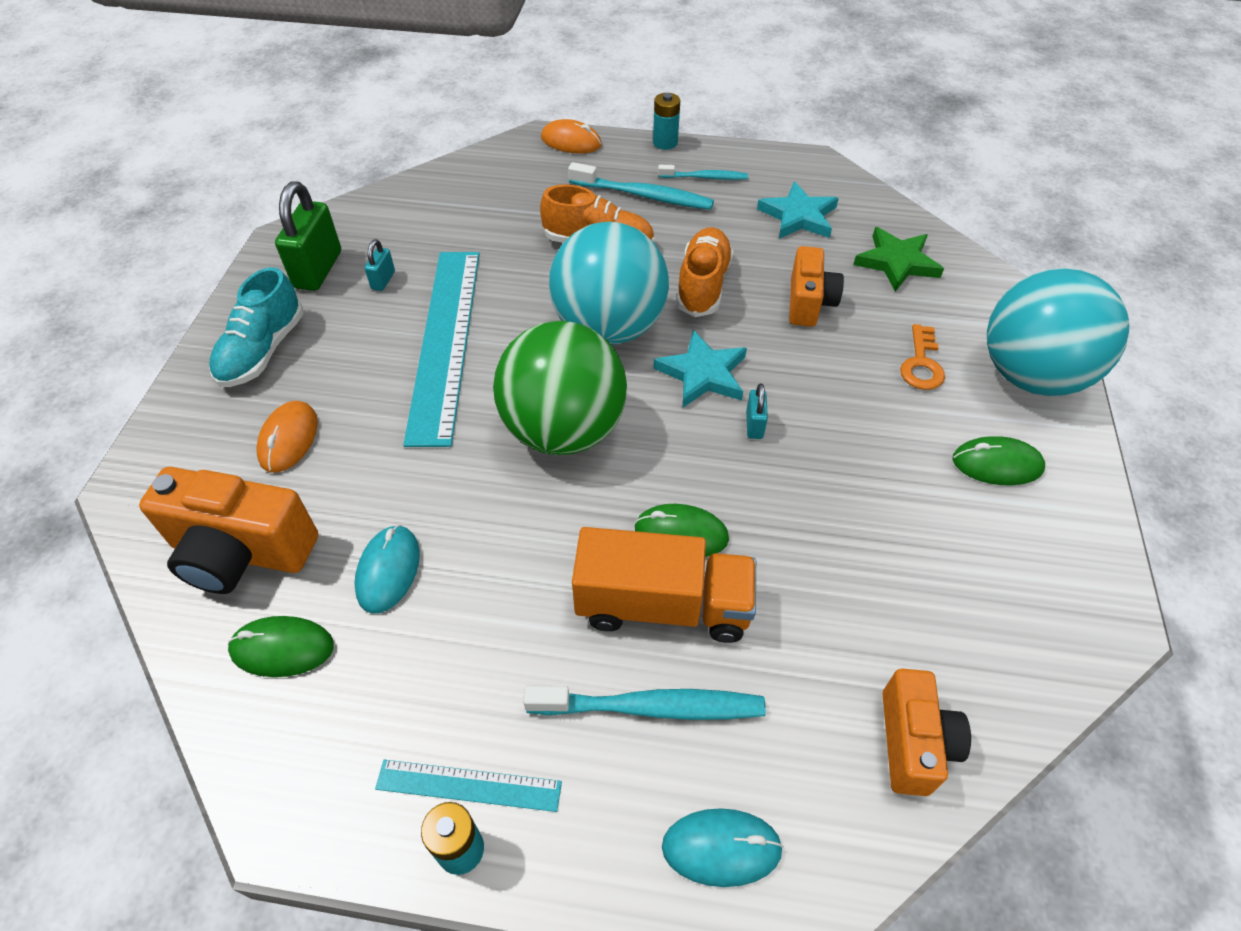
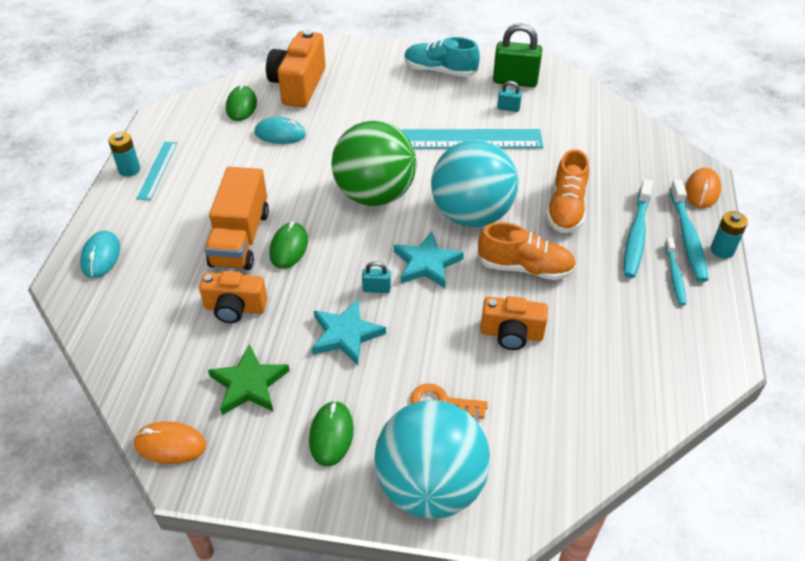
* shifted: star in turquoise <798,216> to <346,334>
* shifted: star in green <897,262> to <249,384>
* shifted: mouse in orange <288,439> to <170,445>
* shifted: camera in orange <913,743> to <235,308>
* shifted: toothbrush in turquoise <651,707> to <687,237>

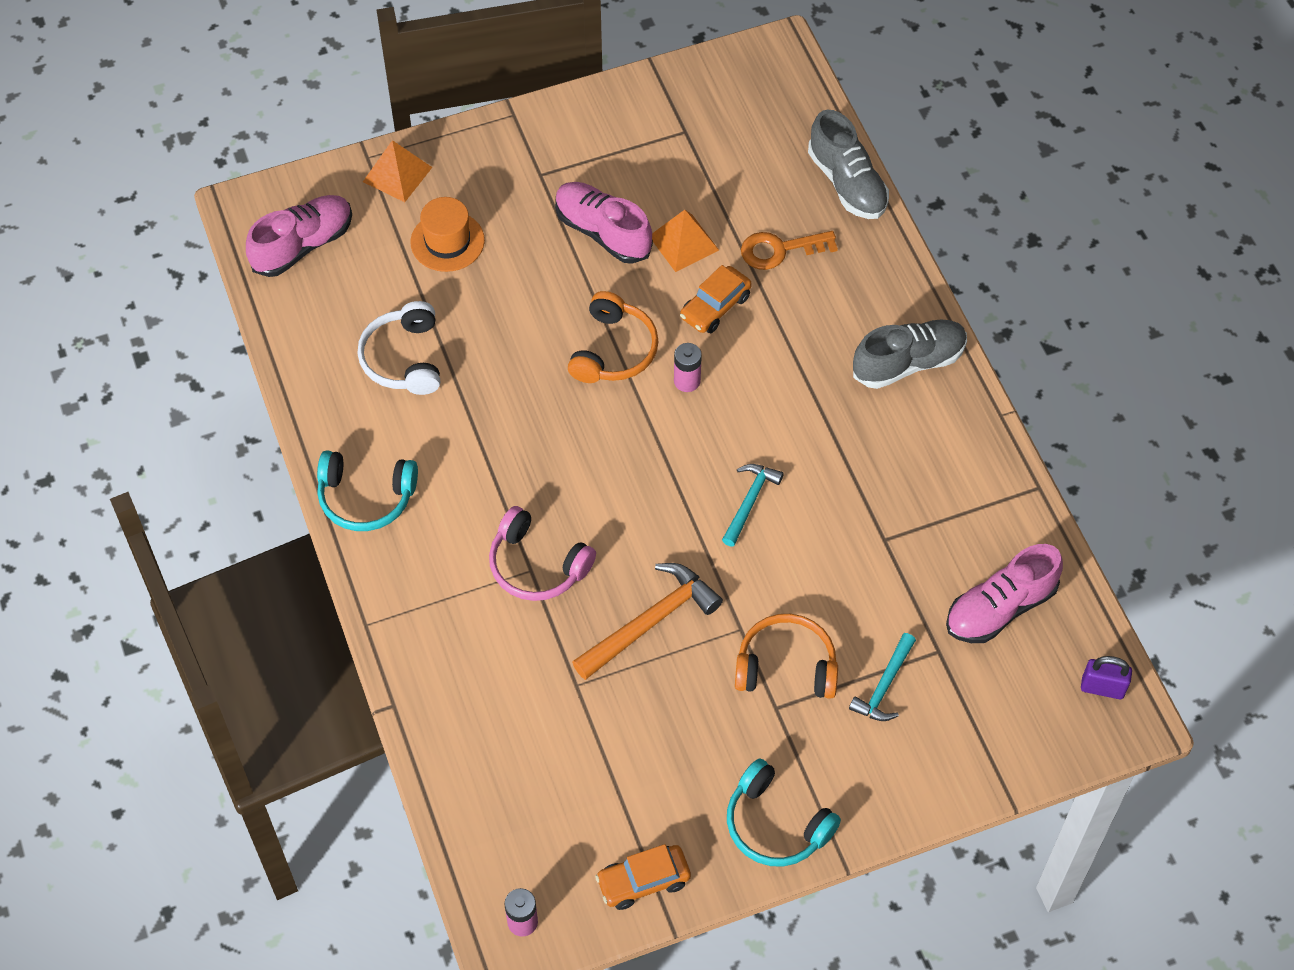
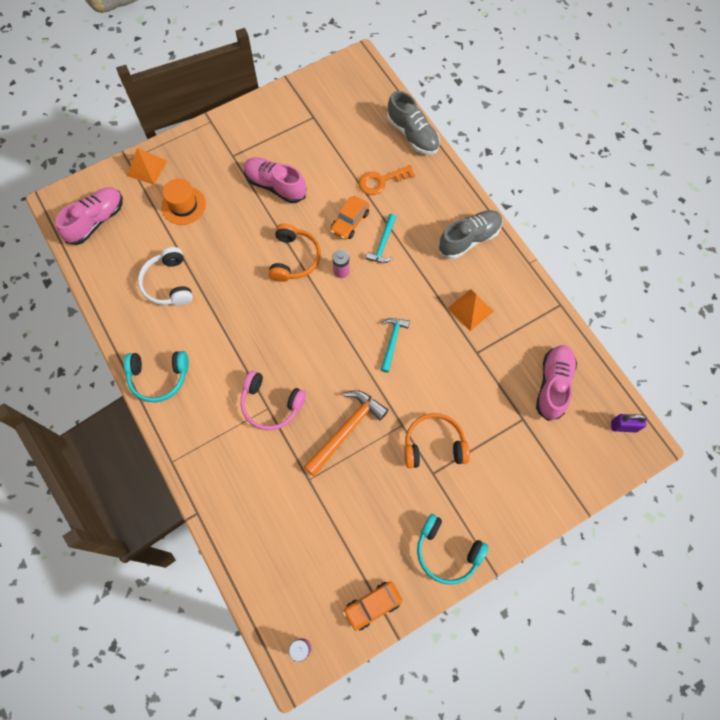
* shifted: pyramid in orange <683,243> to <470,309>
* rotated: shoe in pink <1000,608> = <553,385> 150 degrees clockwise
* shifted: hammer in turquoise <884,686> to <383,244>

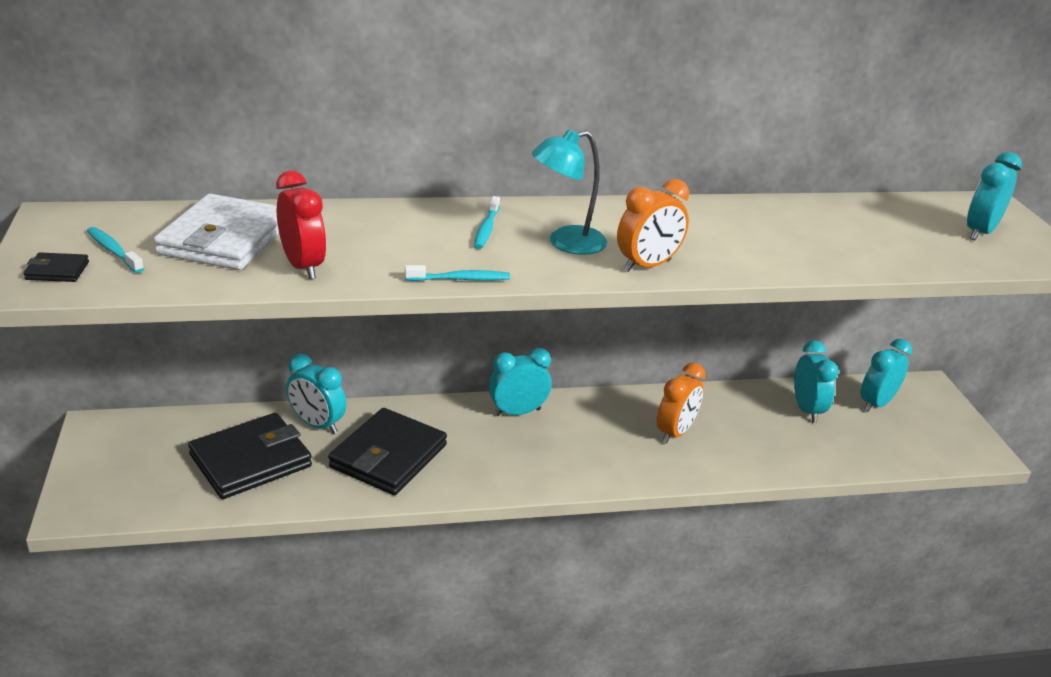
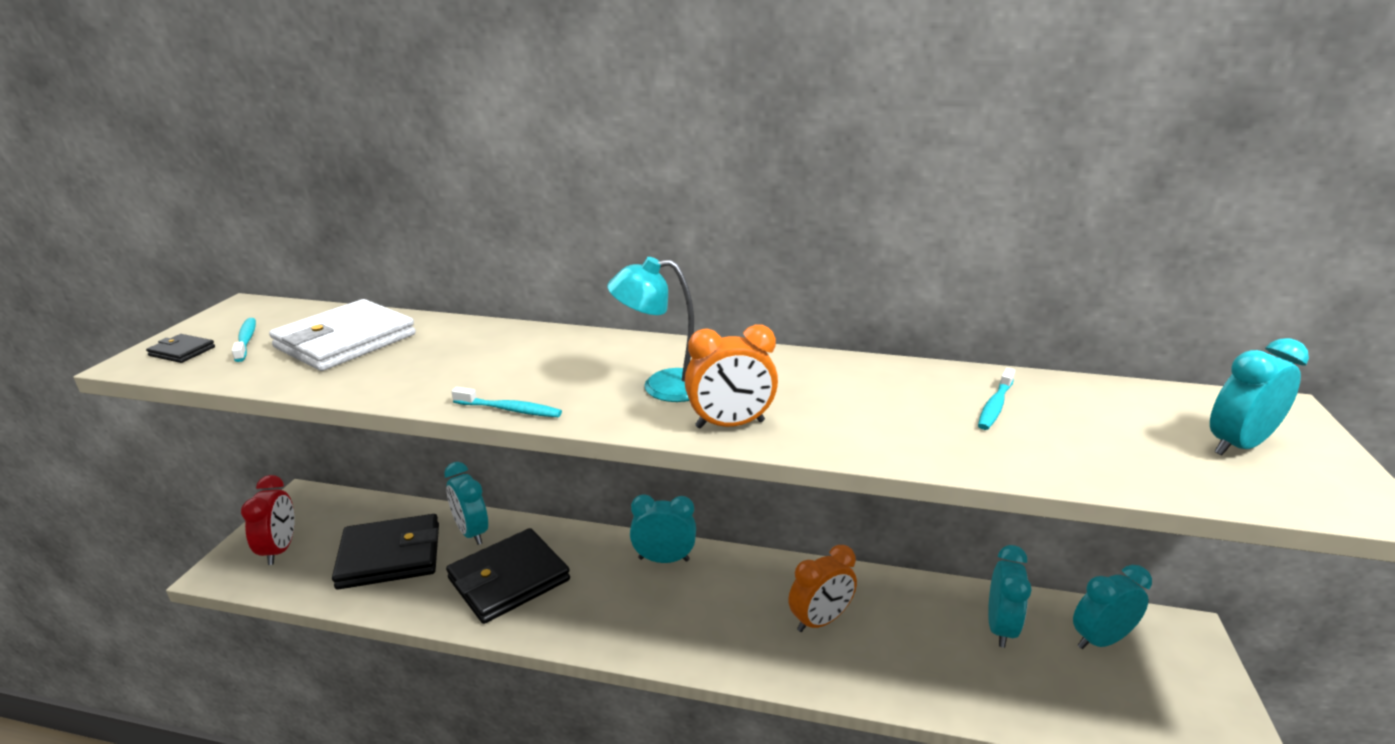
* shifted: clock in red <303,266> to <280,549>
* shifted: toothbrush in turquoise <486,229> to <995,406>

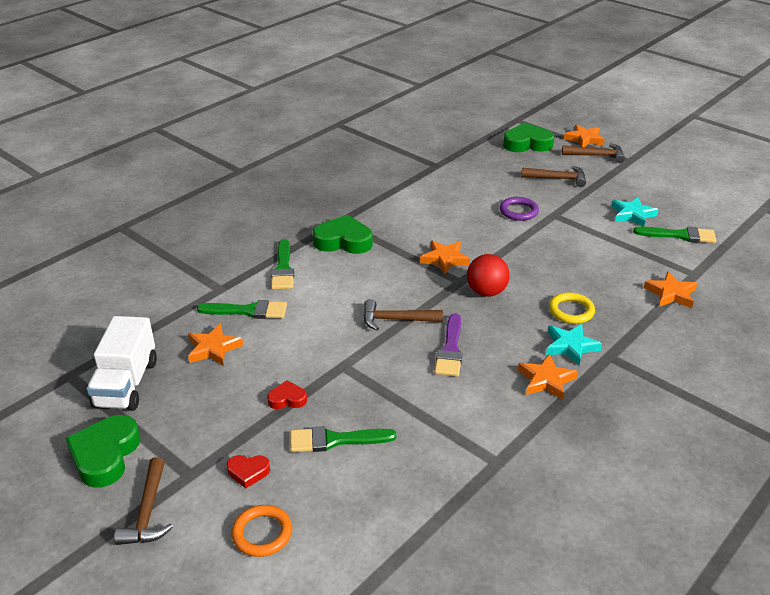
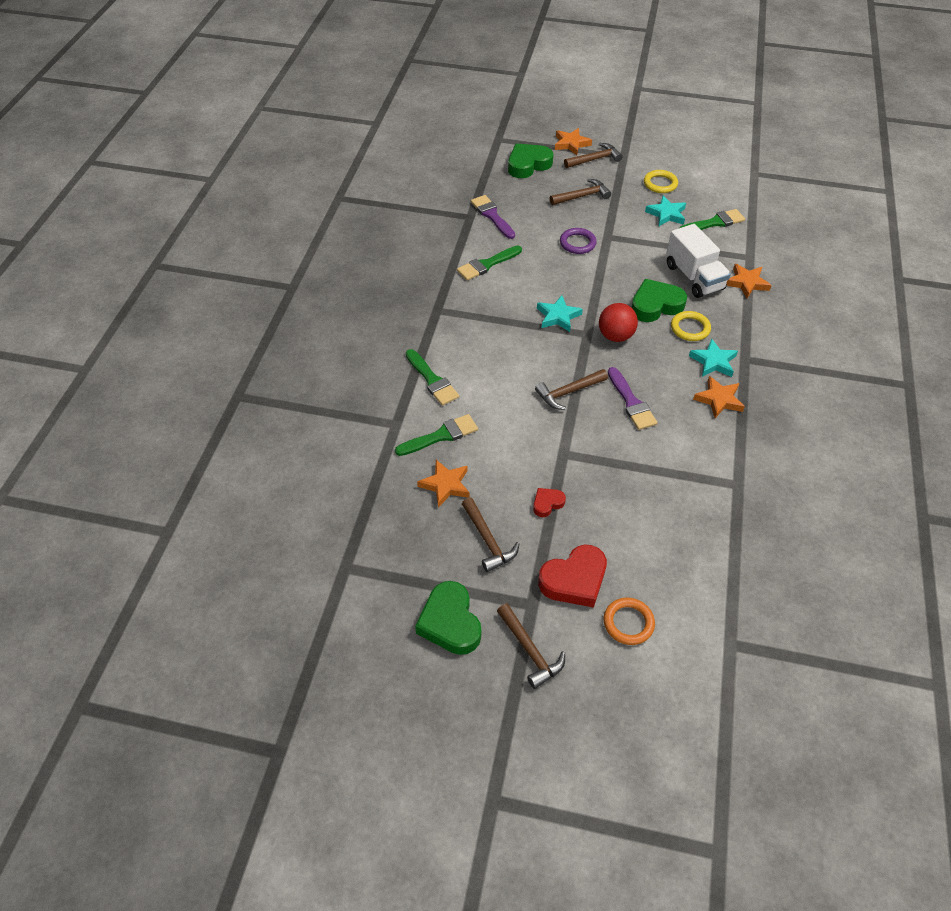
* shifted: heart in green <343,241> to <655,305>
* repainted: star in orange <445,259> to star in turquoise <558,316>
* shifted: truck in white <126,384> to <694,277>
* shifted: brush in green <335,440> to <487,264>
* scaled: heart in red <248,472> = <574,580> x1.93
* new: ring in yellow <660,184>
* new: brush in purple <492,215>
* new: hammer in brown <488,540>

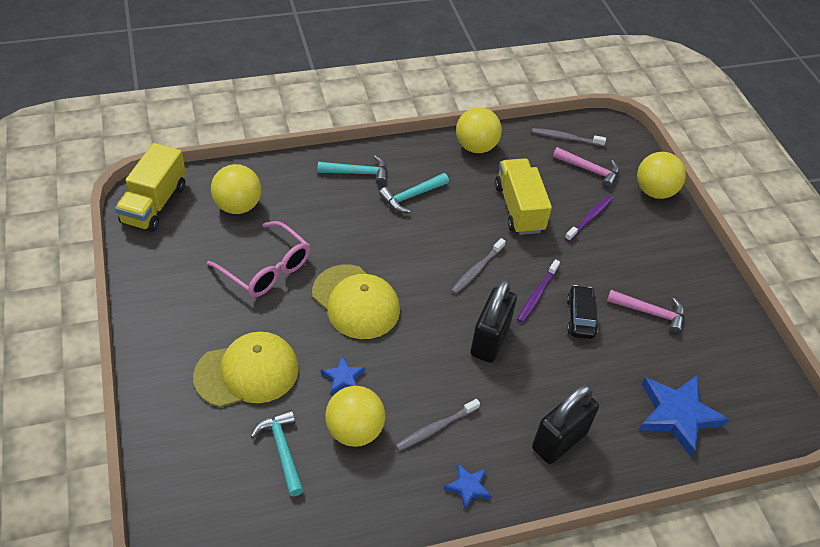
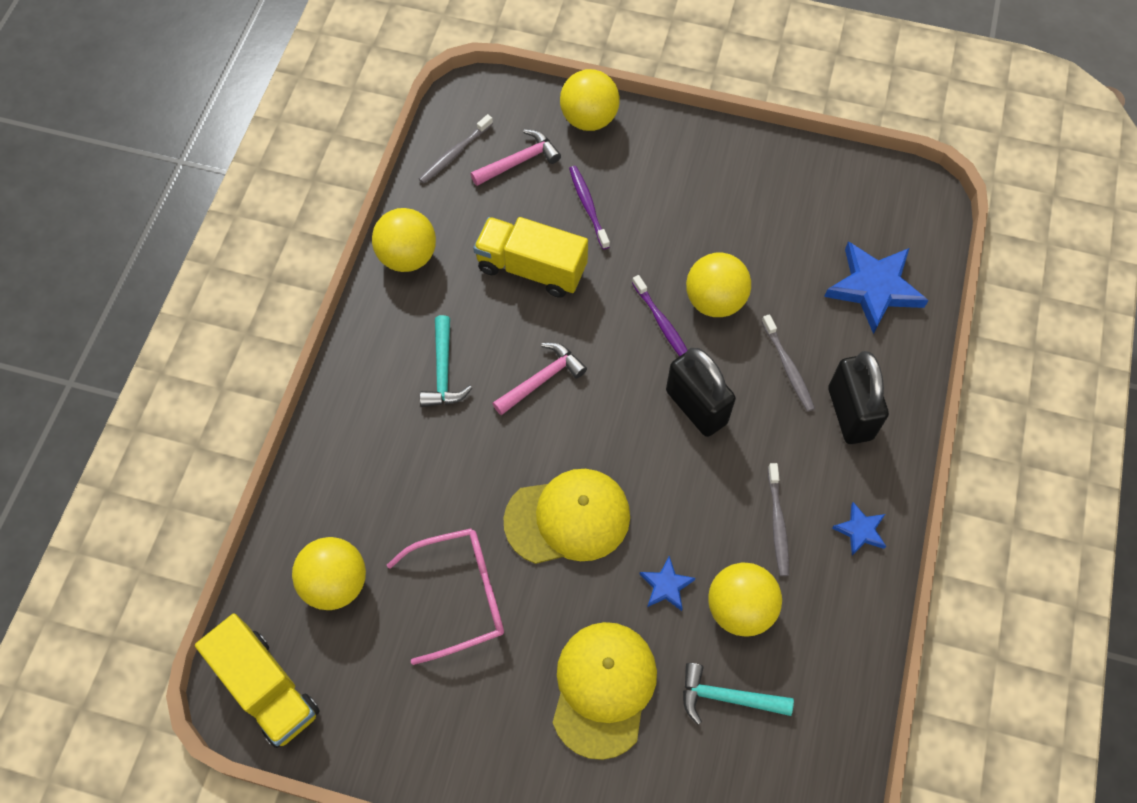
* gone: hammer in turquoise <358,173>
* shifted: toothbrush in grey <476,270> to <788,368>
* swapped: car in black <580,317> to ball in yellow <714,301>
* shifted: hammer in pink <650,313> to <541,380>

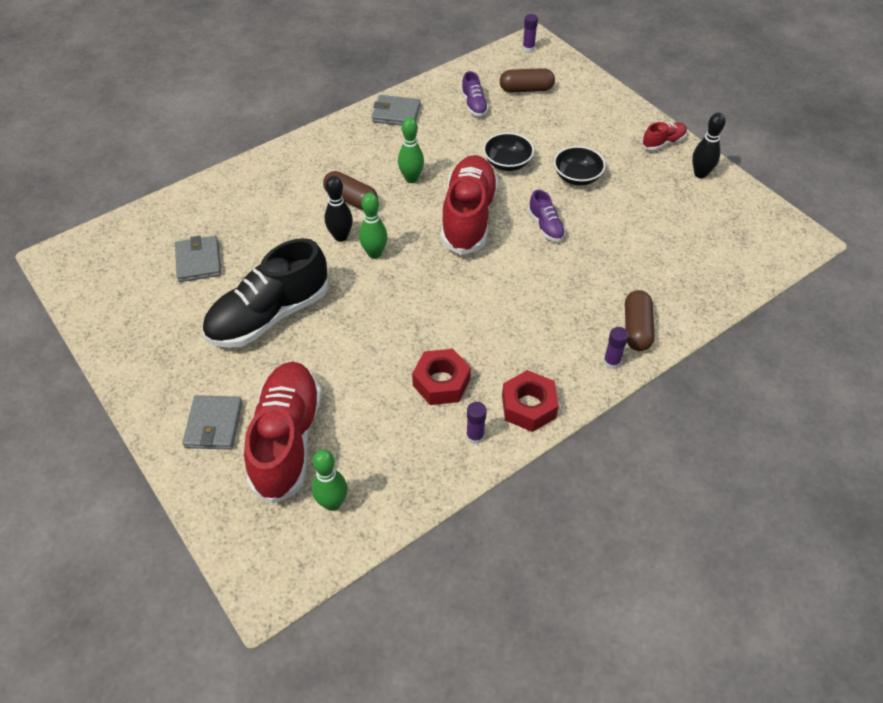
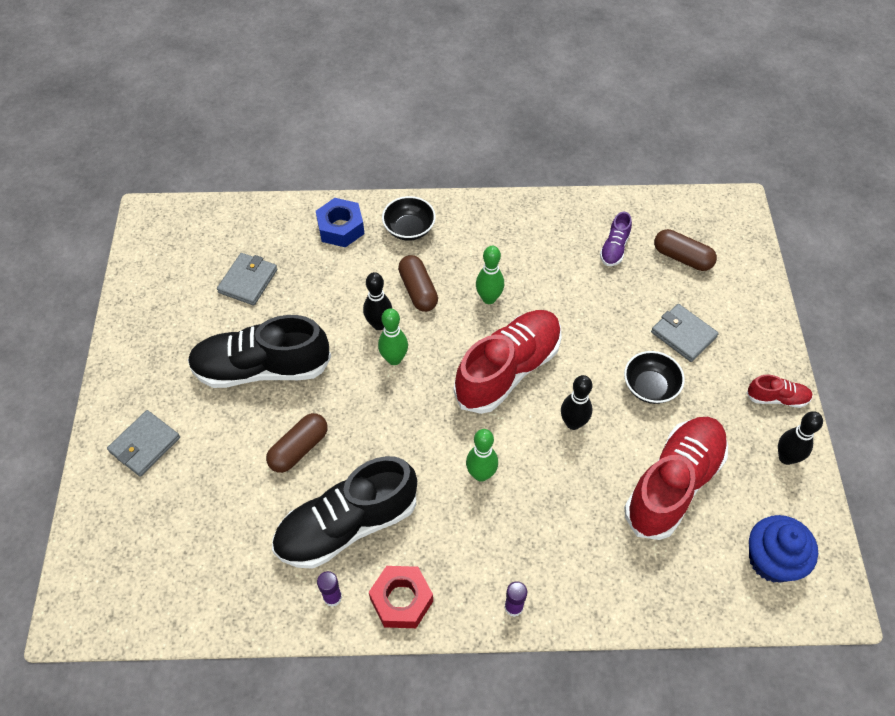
* gone: glue stick in purple <528,48>
* shifted: wallet in grey <396,113> to <683,334>
* shifted: bowl in black <507,163> to <409,229>
* swapped: shoe in purple <545,226> to bowling pin in black <573,423>
* shifted: capsule in brown <636,328> to <299,449>
* swapped: nut in red <441,382> to shoe in black <347,525>
* shifted: shoe in red <287,440> to <673,484>
* shifted: bowling pin in green <332,503> to <481,474>
* new: nut in blue <341,228>
* new: cupcake in blue <772,560>

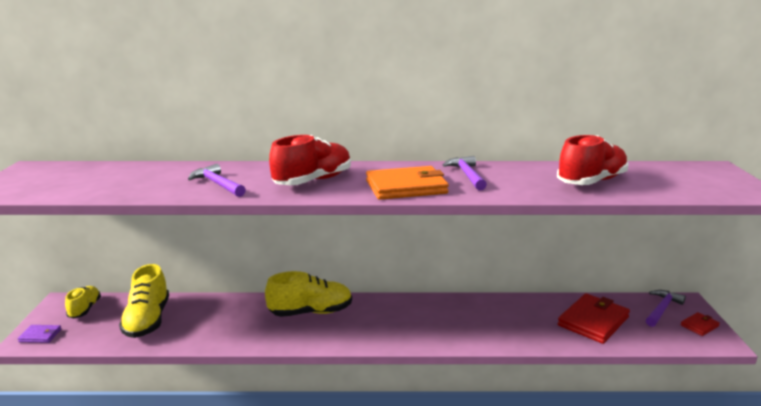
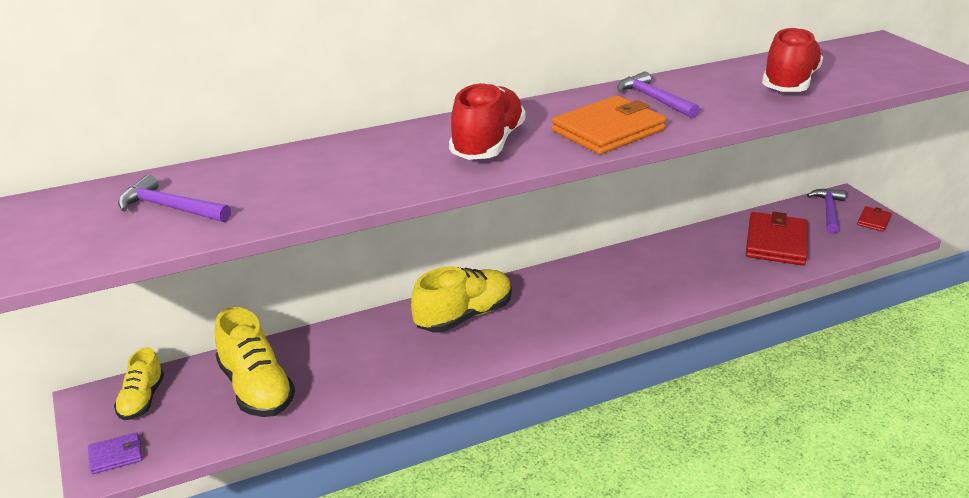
* shifted: hammer in purple <217,184> to <170,208>
* rotated: shoe in yellow <85,309> = <142,400> 150 degrees counterclockwise

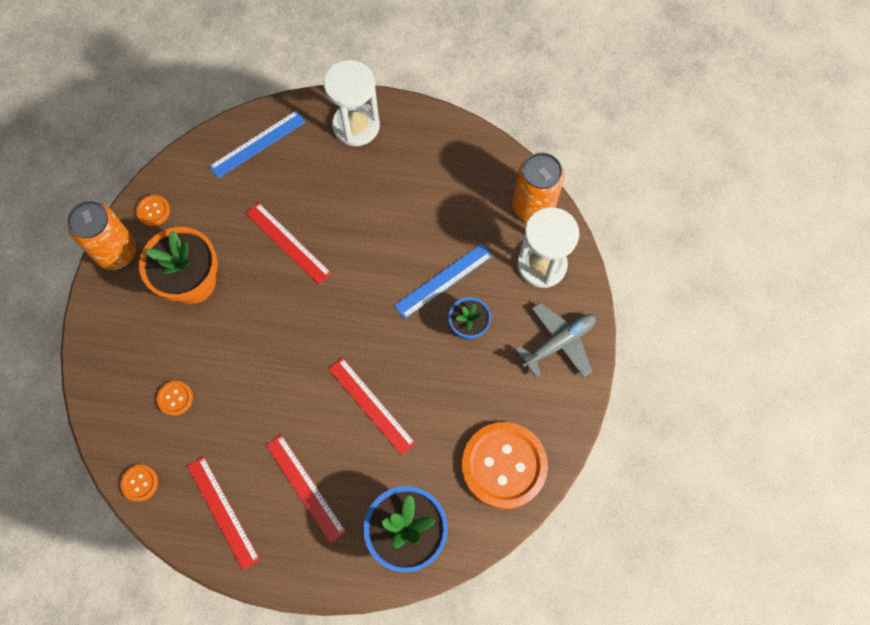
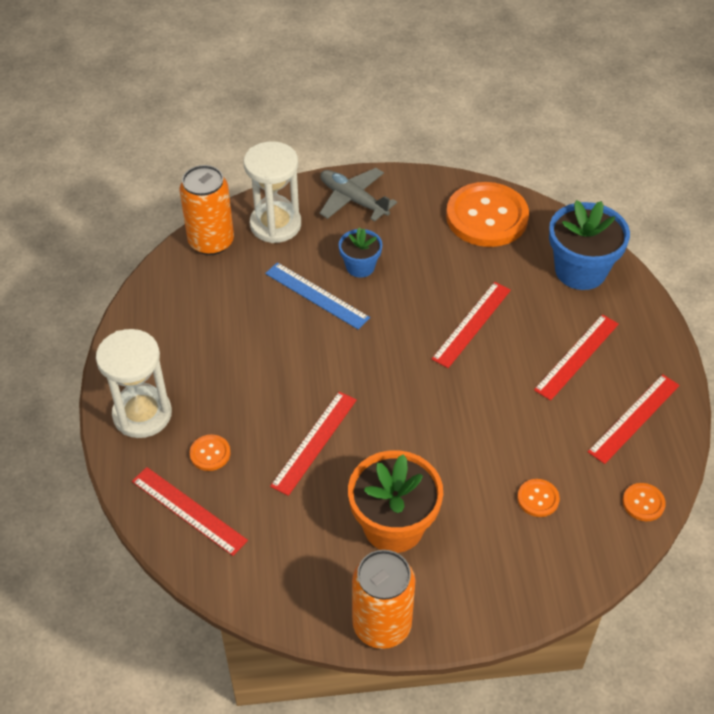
* repainted: ruler in blue <257,144> to ruler in red <189,510>
* shifted: button in orange <153,211> to <210,453>

